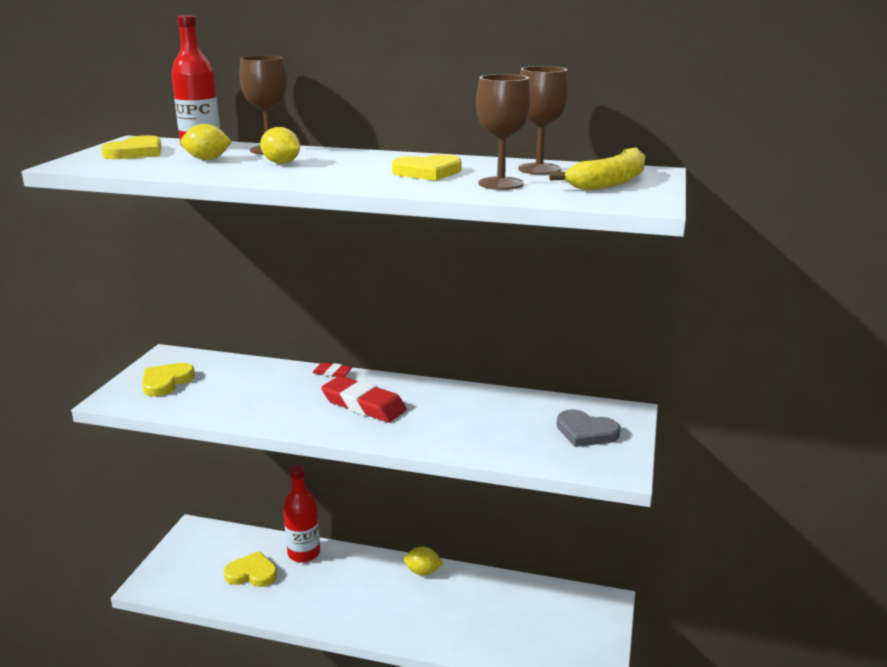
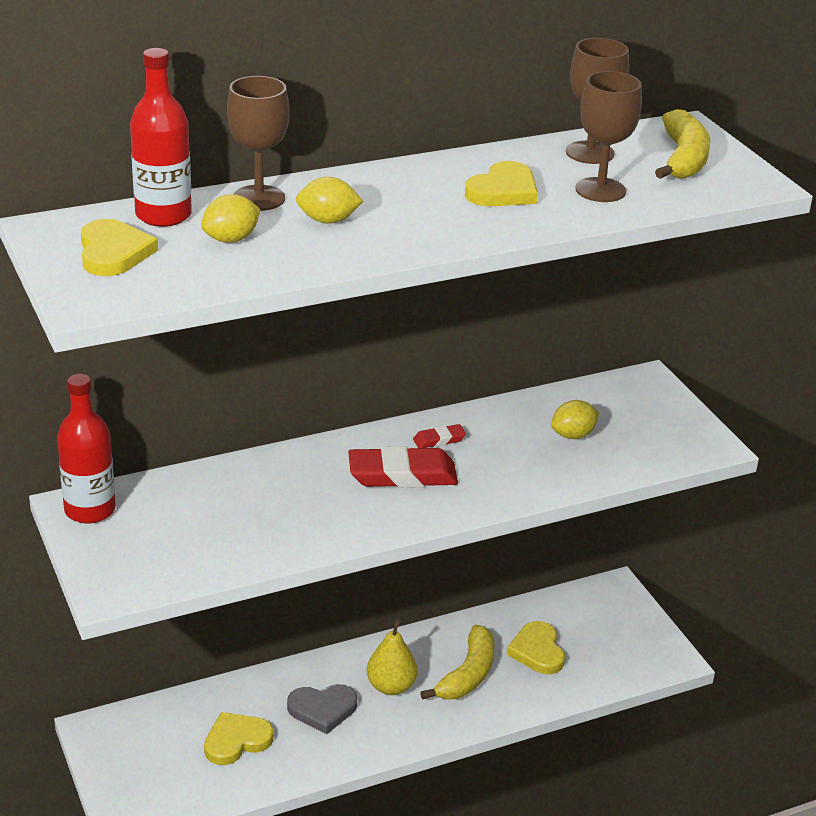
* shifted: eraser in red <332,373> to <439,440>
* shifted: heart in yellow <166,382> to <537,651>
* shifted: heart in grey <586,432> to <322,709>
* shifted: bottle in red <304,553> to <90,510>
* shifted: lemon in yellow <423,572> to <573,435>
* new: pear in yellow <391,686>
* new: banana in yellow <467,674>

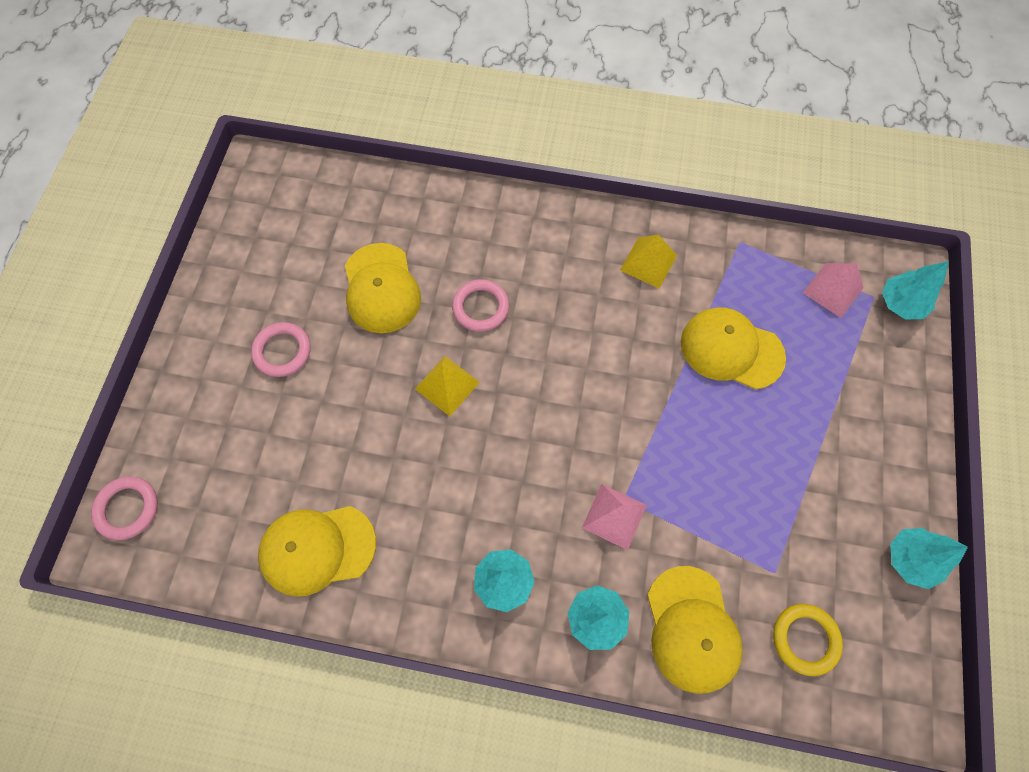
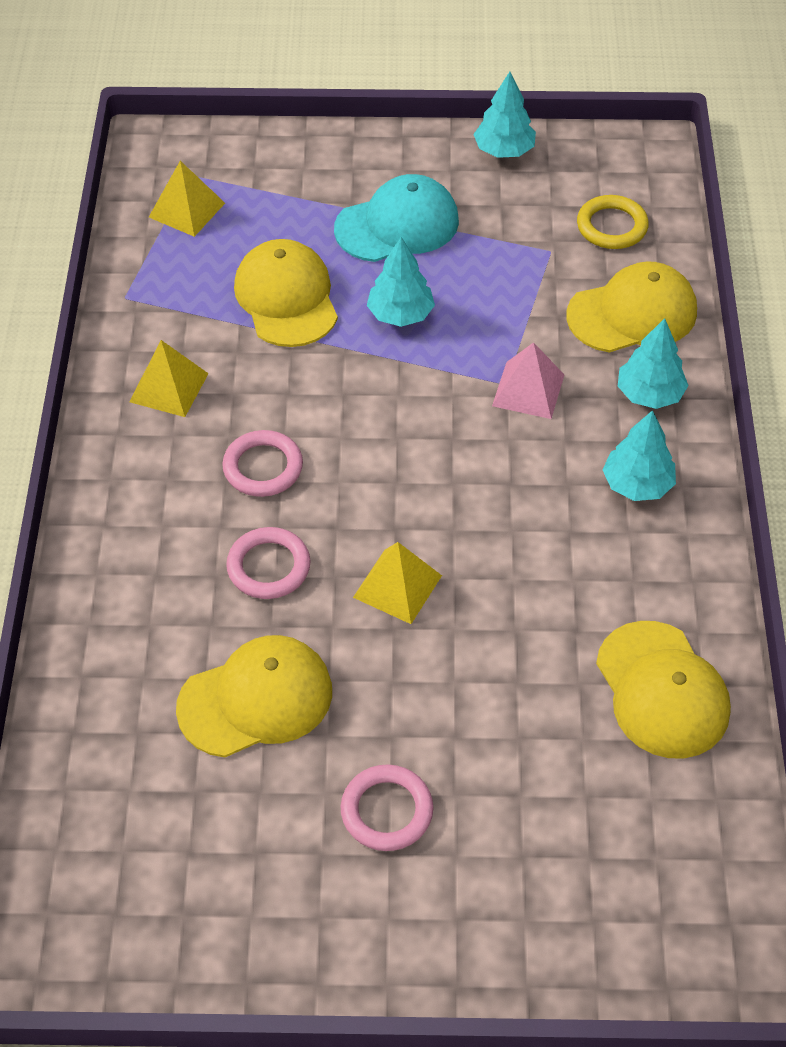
* shifted: tree in turquoise <900,303> to <400,314>
* repainted: pyramid in pink <833,290> to pyramid in yellow <186,210>
* rotated: cap in yellow <731,349> = <286,298> 150 degrees clockwise
* shifted: ring in pink <127,509> to <263,467>
* new: cap in turquoise <397,225>

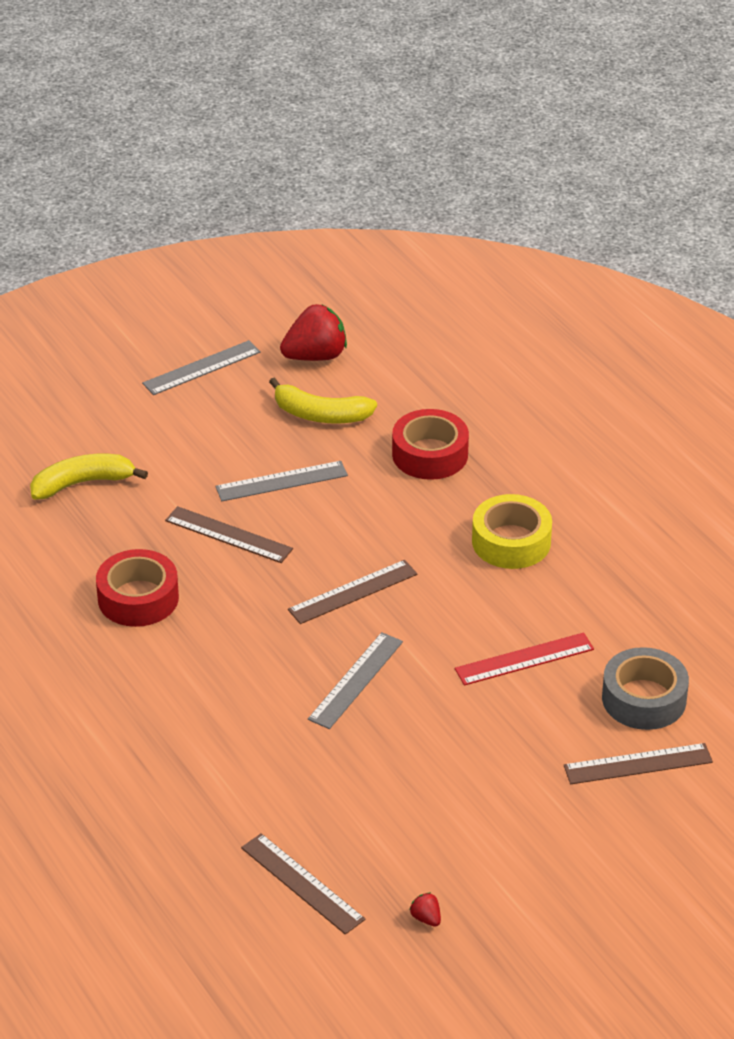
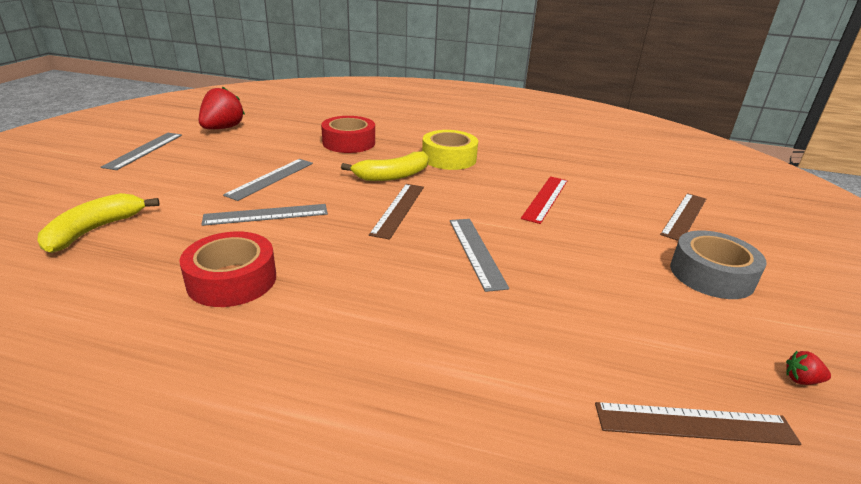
* shifted: banana in yellow <320,415> to <392,176>
* repainted: ruler in brown <228,535> to ruler in grey <266,215>
* shifted: tape in grey <644,699> to <711,275>

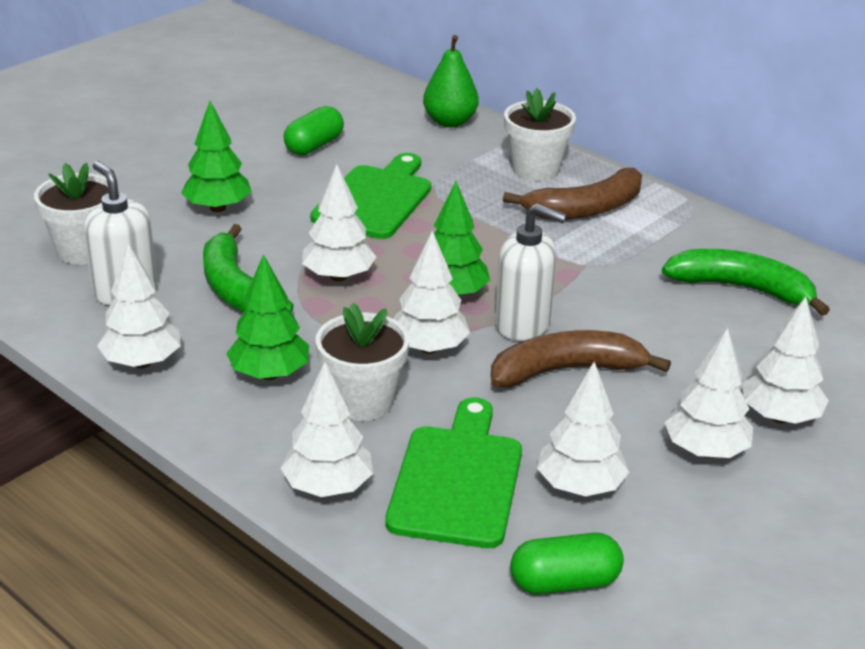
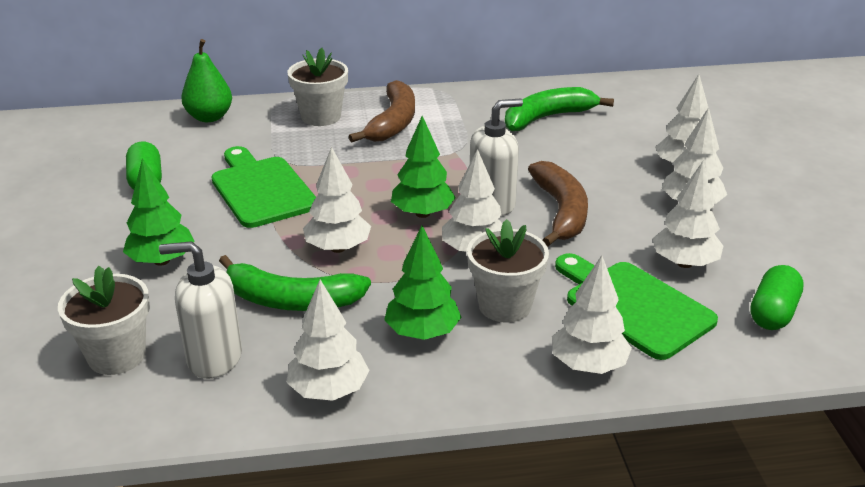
* rotated: banana in brown <567,371> = <561,212> 150 degrees clockwise

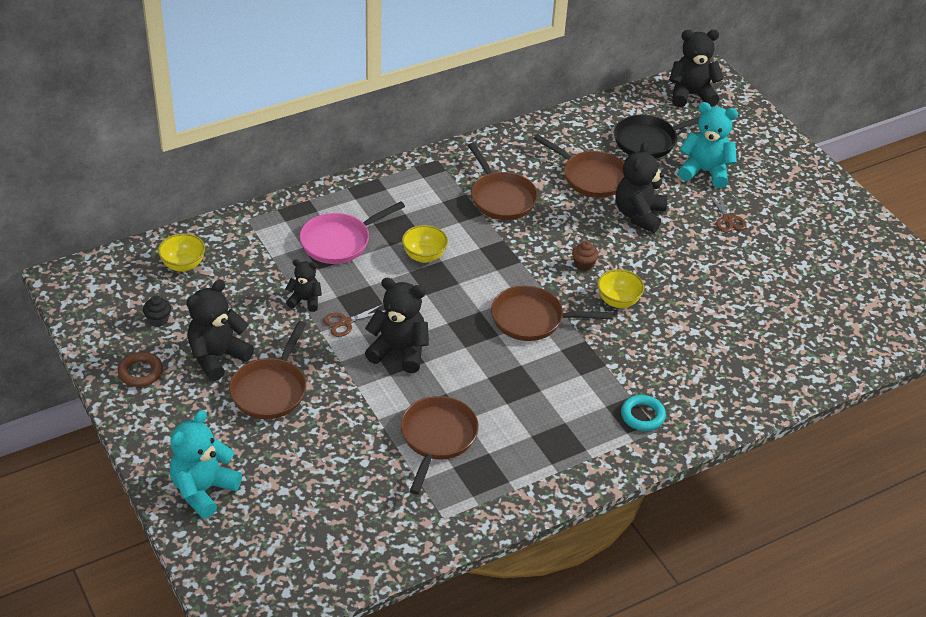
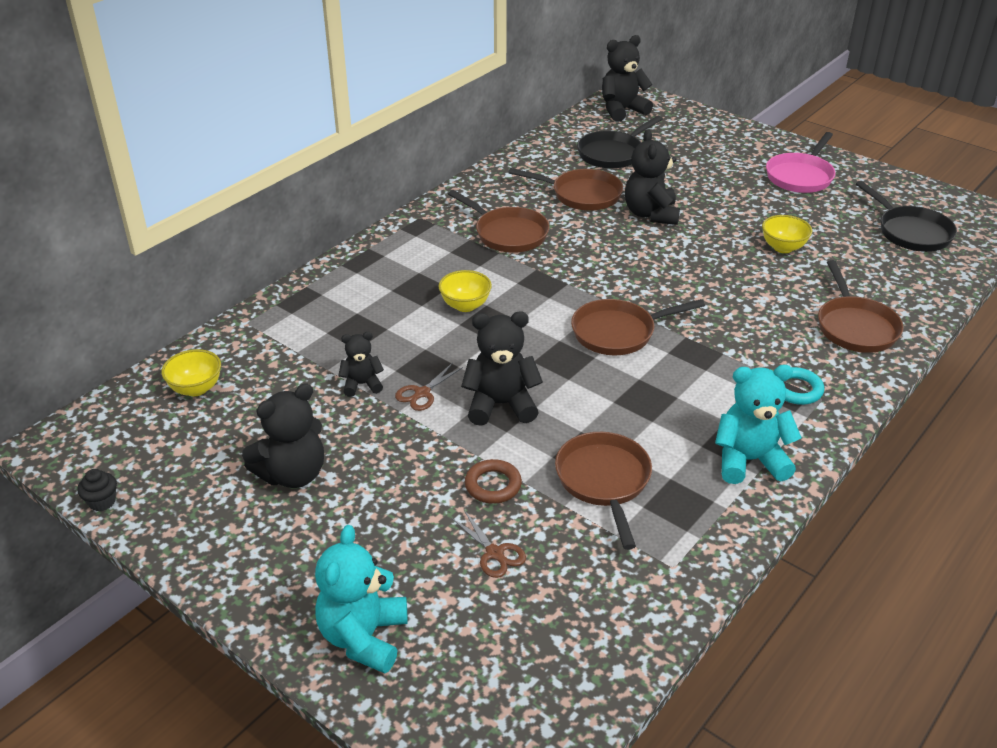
* shifted: teddy bear in turquoise <705,171> to <749,460>
* shifted: scissors in brown <727,219> to <494,553>
* shifted: pan in pink <339,242> to <800,176>
* gone: cupcake in brown <583,265>
* shifted: bowl in yellow <618,301> to <783,248>
* rotated: teddy bear in black <217,357> = <293,474> 150 degrees counterclockwise
* shifted: cupcake in black <158,320> to <102,502>
* shifted: pan in brown <270,390> to <855,327>
* shifted: ring in brown <141,372> to <493,485>
* new: pan in black <910,232>

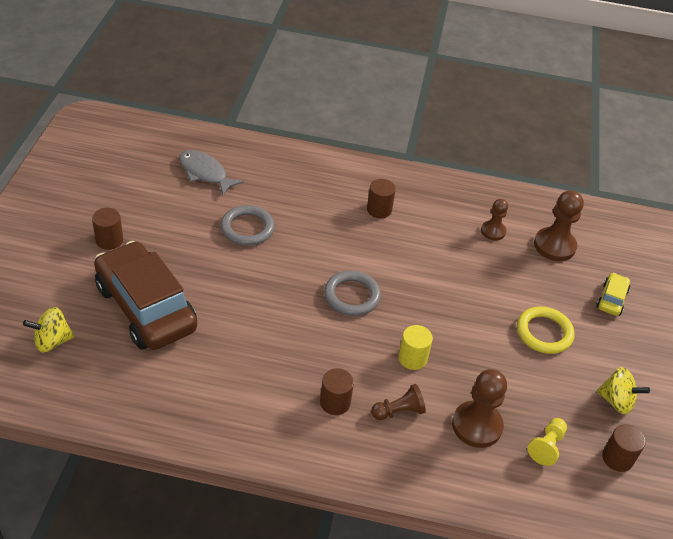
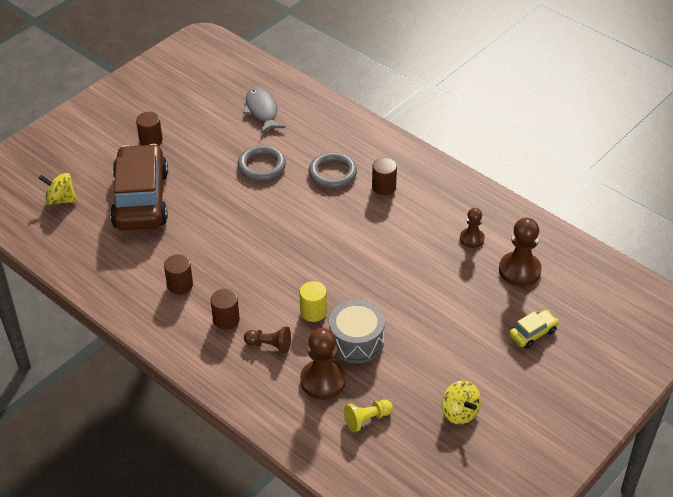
* shifted: ring in grey <352,296> to <332,173>
* gone: ring in yellow <544,333>
* shifted: cylinder in brown <617,458> to <180,285>
* new: drum in grey <356,341>

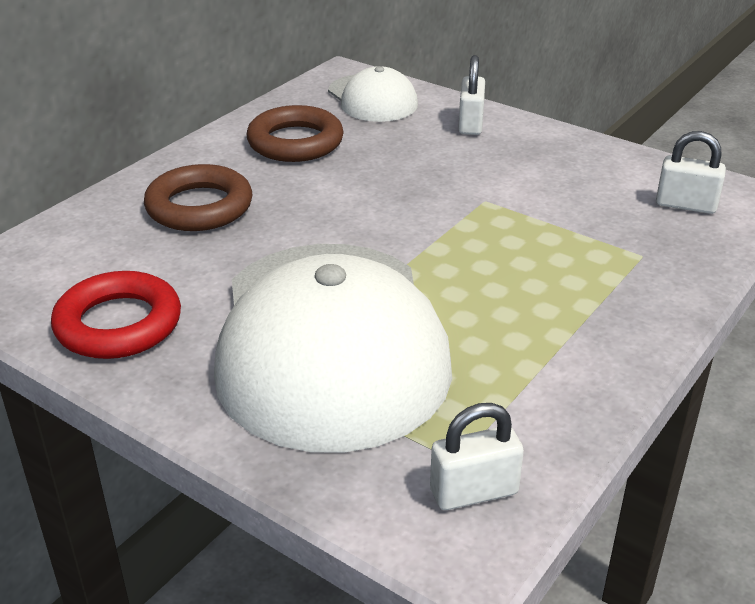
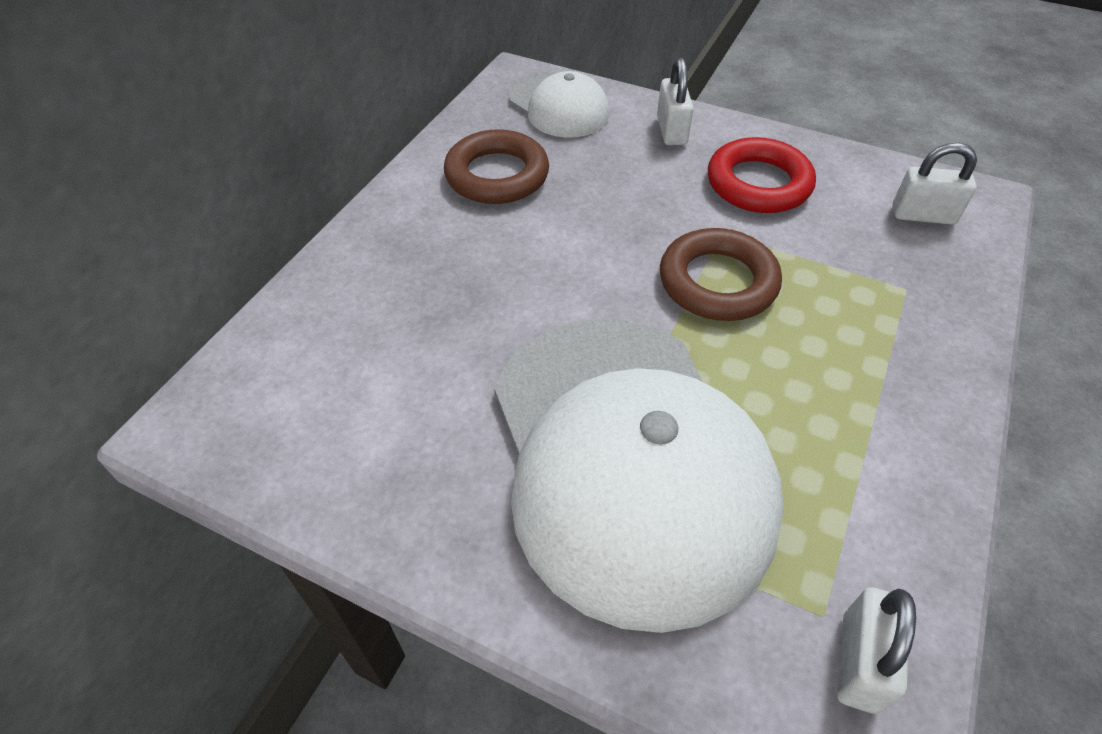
* shifted: ring in brown <199,207> to <717,282>
* shifted: ring in red <118,324> to <758,183>
* rotated: padlock in white <474,492> = <859,662> 45 degrees counterclockwise

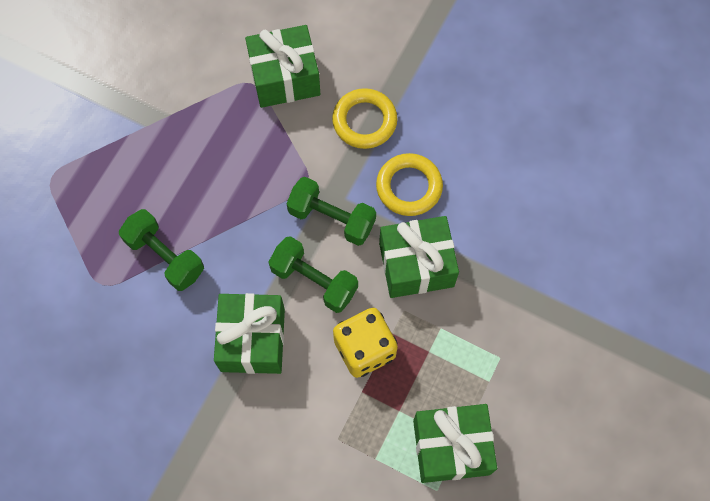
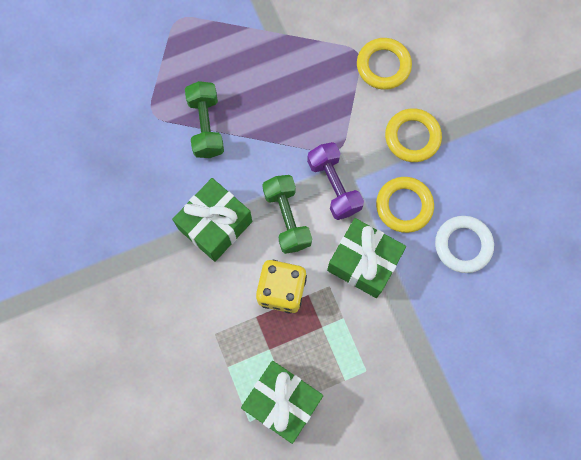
* swapped: gift in green <285,78> to ring in yellow <383,66>
* repainted: dumbbell in green <331,218> to dumbbell in purple <333,186>
* new: ring in white <463,245>

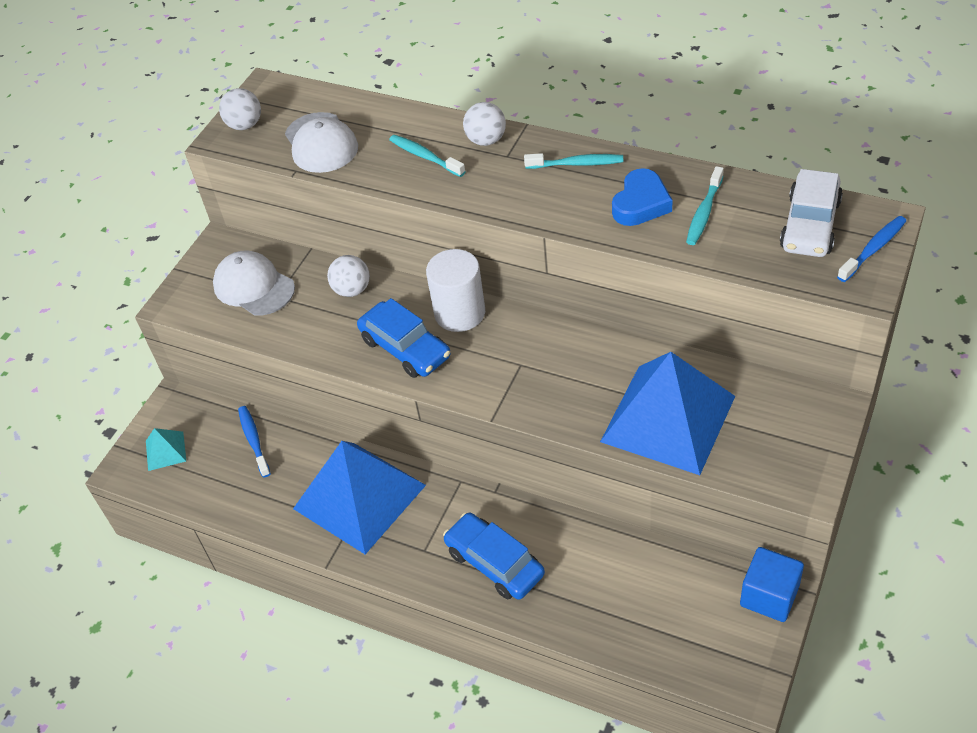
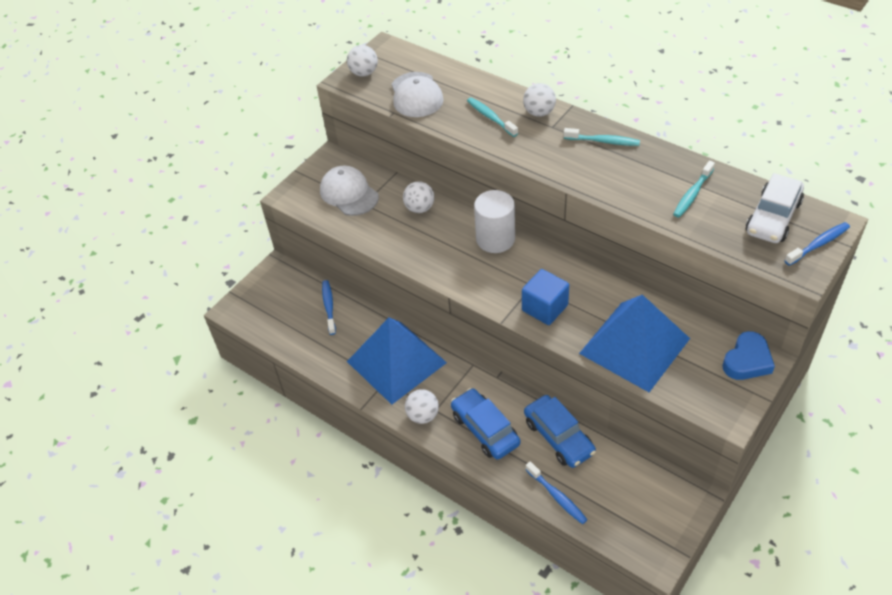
* shifted: heart in blue <641,203> to <747,361>
* shifted: car in blue <405,348> to <558,437>
* gone: pyramid in turquoise <166,451>
* shifted: cube in blue <769,596> to <544,308>
* new: ball in white <423,415>
* new: toothbrush in blue <557,497>

